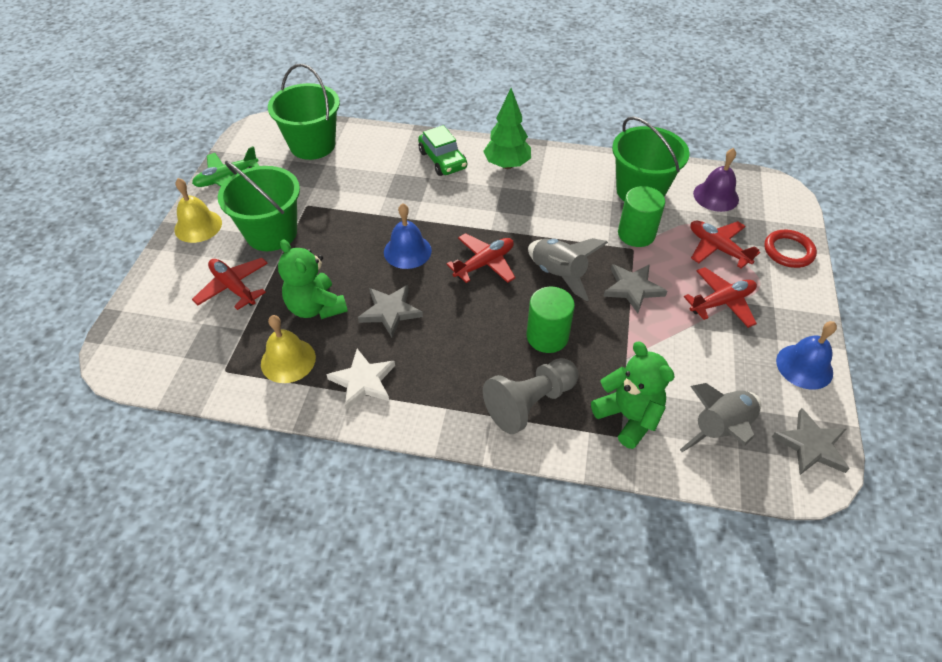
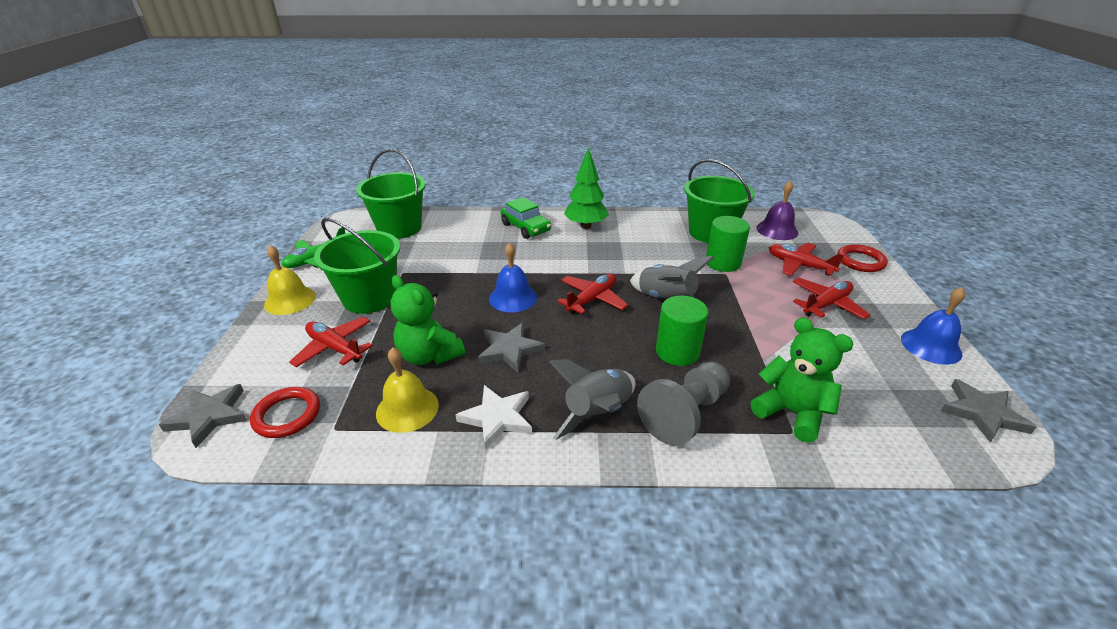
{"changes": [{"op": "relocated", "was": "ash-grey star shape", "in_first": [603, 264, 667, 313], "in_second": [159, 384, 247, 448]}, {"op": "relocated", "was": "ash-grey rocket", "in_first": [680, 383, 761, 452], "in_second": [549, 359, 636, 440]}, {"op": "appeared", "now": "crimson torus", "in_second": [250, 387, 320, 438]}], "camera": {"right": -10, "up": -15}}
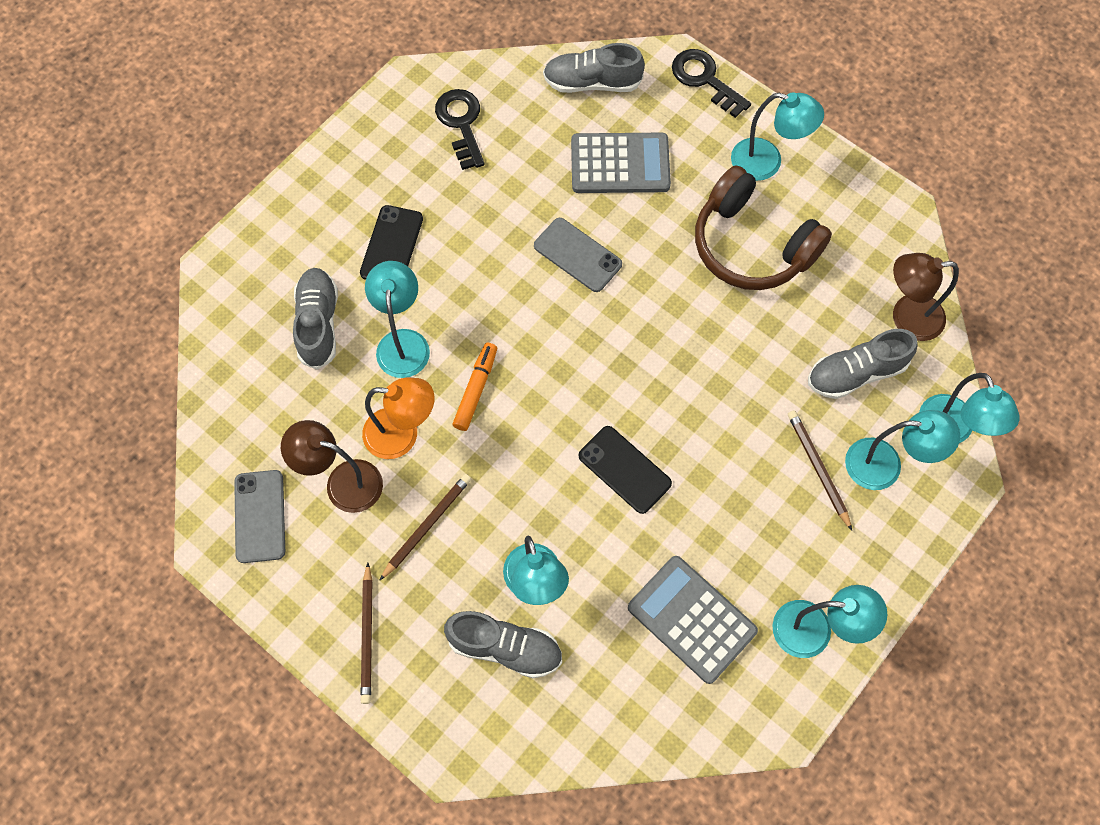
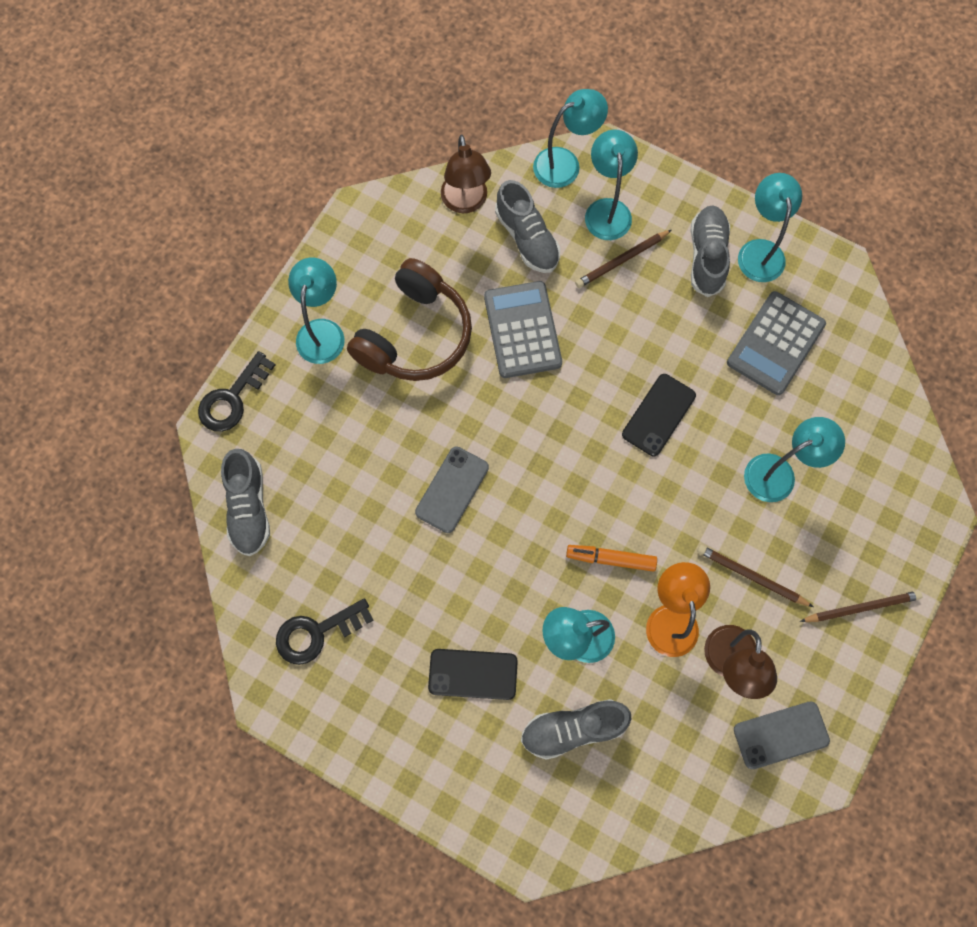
{"changes": [{"op": "relocated", "was": "ash-grey adding machine", "in_first": [571, 133, 671, 193], "in_second": [484, 281, 562, 378]}, {"op": "relocated", "was": "ash-grey lace-up shoe", "in_first": [444, 611, 562, 678], "in_second": [691, 205, 730, 297]}], "camera": {"right": -100, "up": 5}}
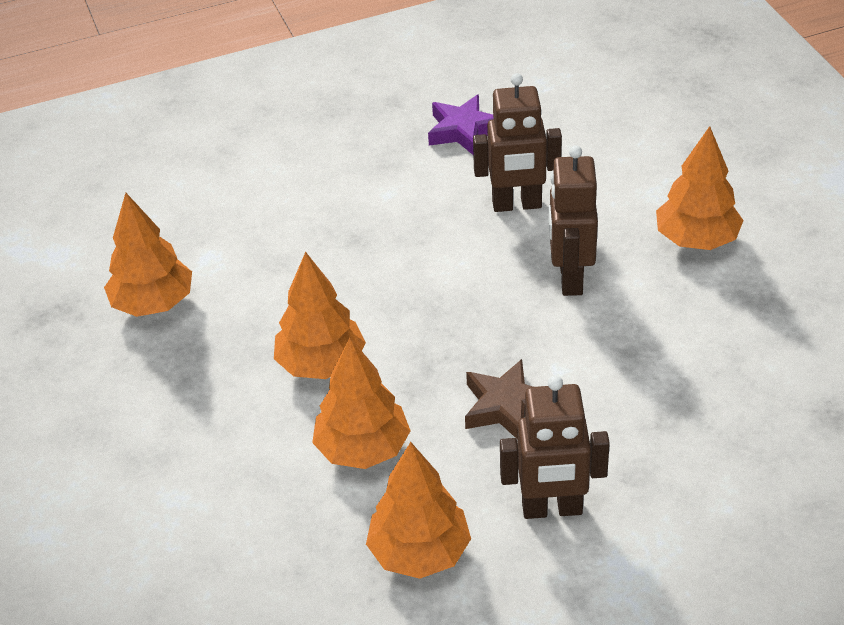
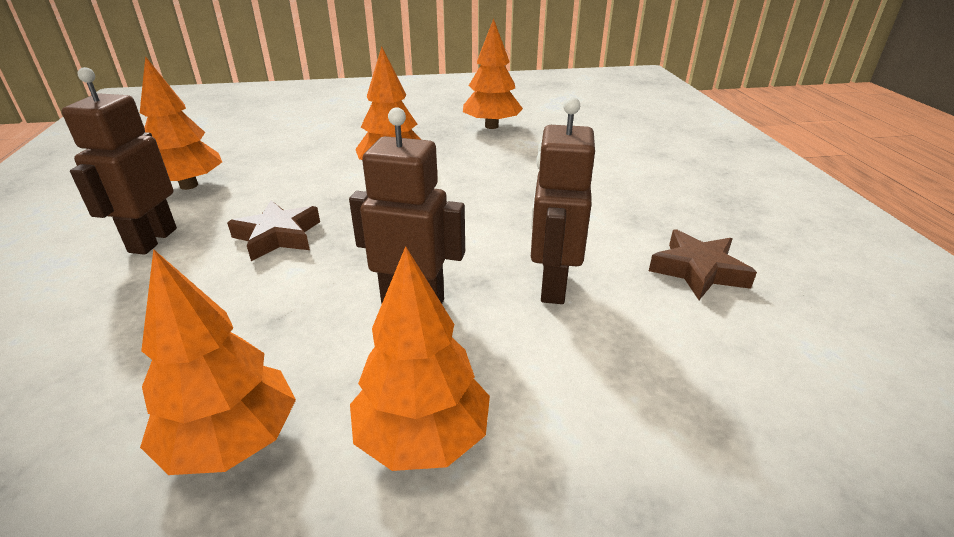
{"changes": [{"op": "colour", "was": "royal purple star shape", "now": "dark brown star shape", "in_first": [428, 94, 494, 155], "in_second": [649, 229, 757, 300]}, {"op": "relocated", "was": "orange toy tree", "in_first": [312, 337, 410, 469], "in_second": [140, 249, 296, 475]}], "camera": {"right": 100, "up": -10}}
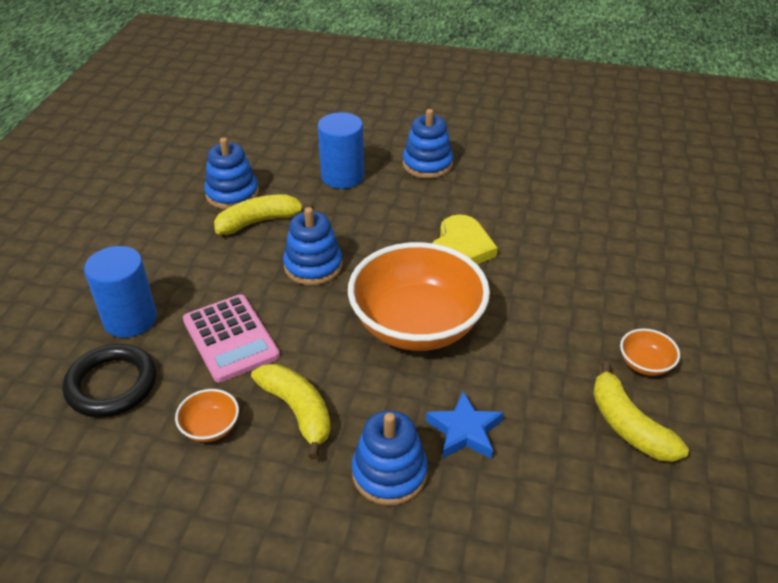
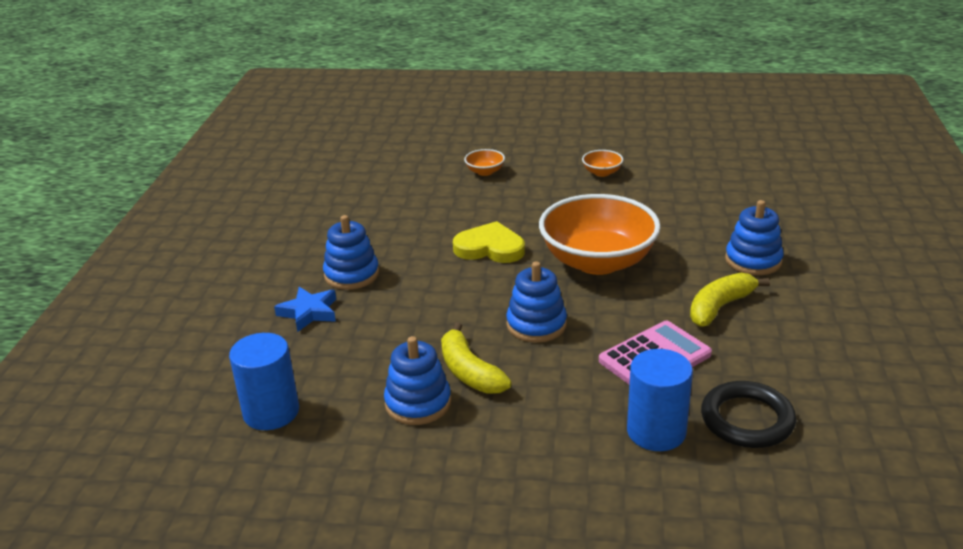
{"changes": [{"op": "relocated", "was": "blue solid cylinder", "in_first": [318, 112, 364, 189], "in_second": [229, 333, 299, 430]}, {"op": "missing", "was": "yellow toy banana", "in_first": [593, 361, 689, 462]}, {"op": "relocated", "was": "orange serving bowl", "in_first": [175, 389, 239, 442], "in_second": [464, 149, 505, 176]}, {"op": "relocated", "was": "blue star shape", "in_first": [426, 391, 504, 459], "in_second": [274, 287, 336, 332]}], "camera": {"right": -95, "up": -10}}
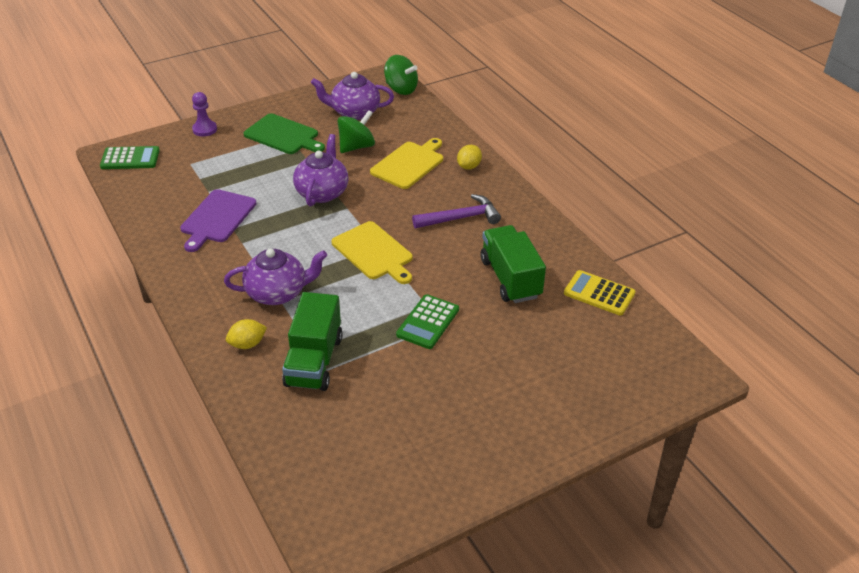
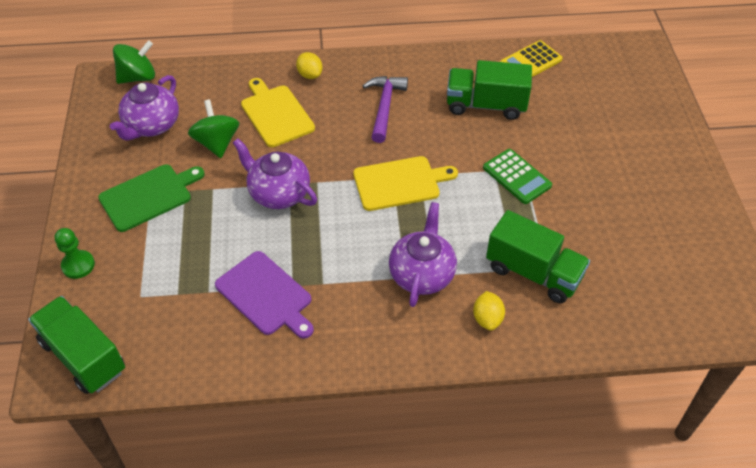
{"changes": [{"op": "colour", "was": "royal purple pawn", "now": "leaf-green pawn", "in_first": [192, 92, 217, 137], "in_second": [55, 228, 95, 279]}, {"op": "exchanged", "was": "leaf-green adding machine", "now": "leaf-green lorry", "in_first": [100, 146, 160, 169], "in_second": [28, 296, 125, 394]}], "camera": {"right": -65, "up": 10}}
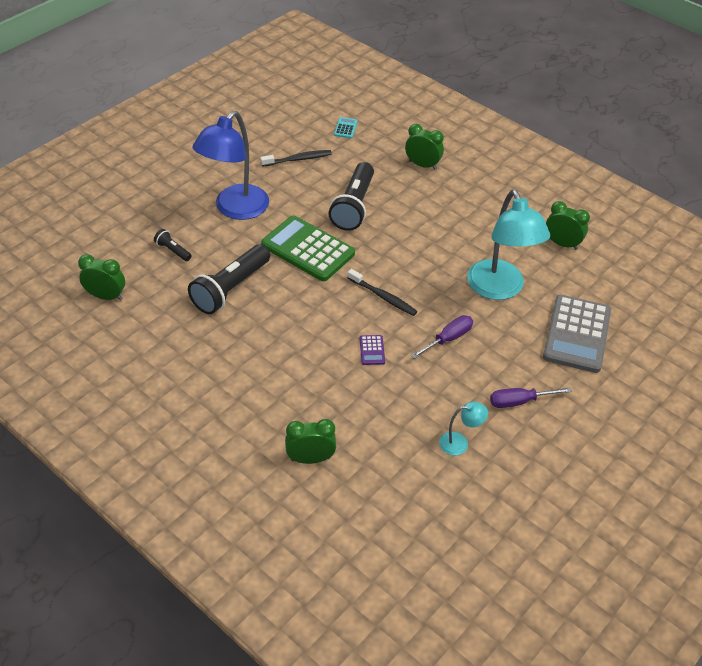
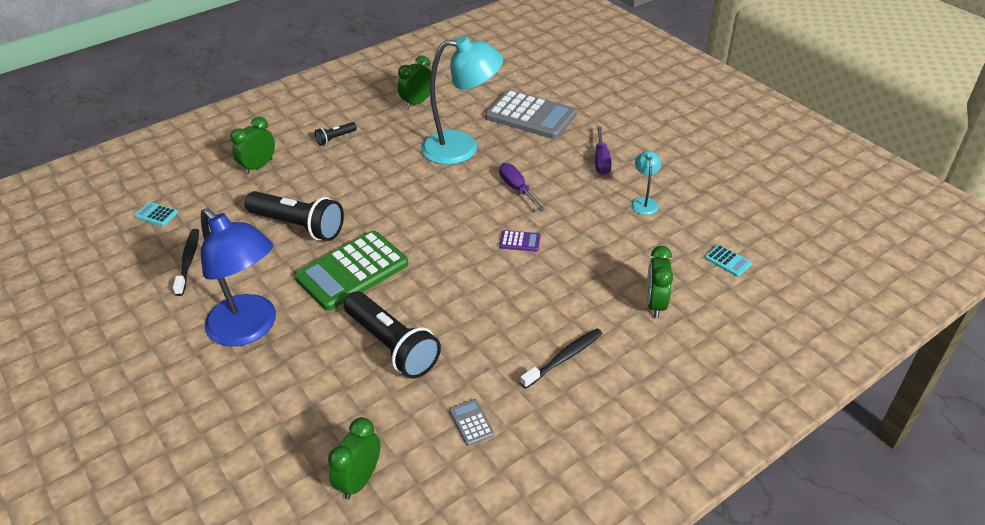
{"changes": [{"op": "relocated", "was": "ebony torch", "in_first": [154, 229, 192, 261], "in_second": [315, 122, 357, 145]}, {"op": "relocated", "was": "ebony toothbrush", "in_first": [348, 269, 417, 316], "in_second": [520, 328, 603, 389]}, {"op": "appeared", "now": "turquoise adding machine", "in_second": [705, 245, 752, 277]}, {"op": "appeared", "now": "ash-grey adding machine", "in_second": [449, 399, 494, 446]}], "camera": {"right": -75, "up": -5}}
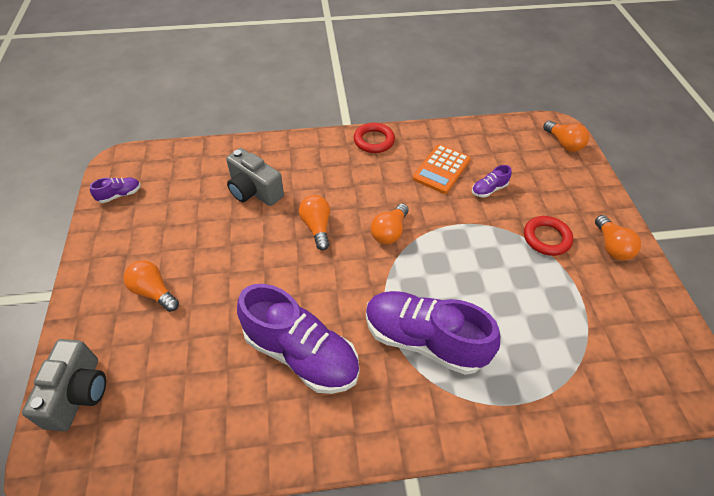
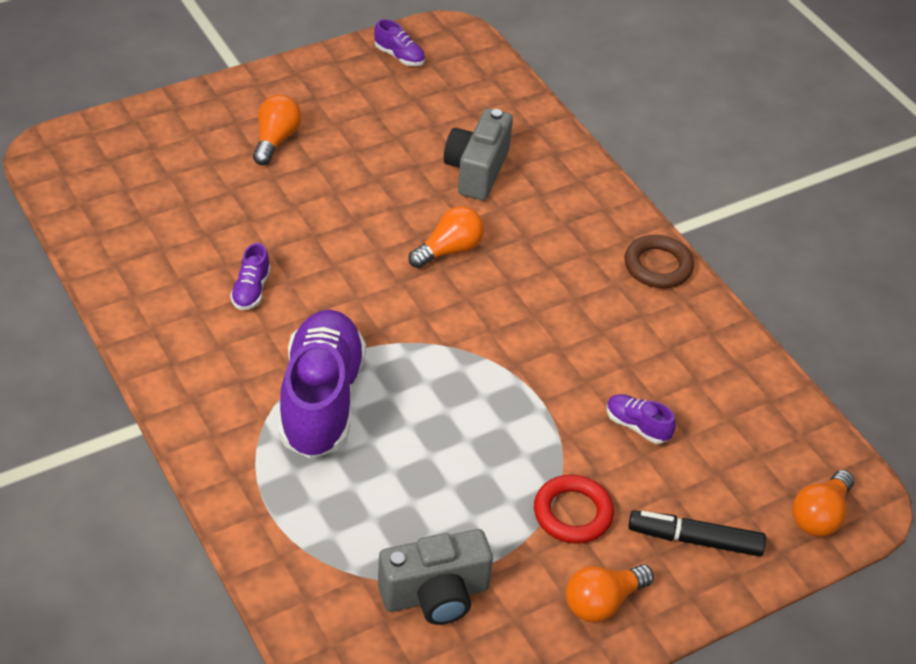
{"changes": [{"op": "colour", "was": "crimson torus", "now": "dark brown torus", "in_first": [354, 123, 395, 153], "in_second": [625, 235, 694, 288]}, {"op": "missing", "was": "orange adding machine", "in_first": [413, 144, 471, 194]}, {"op": "missing", "was": "orange light bulb", "in_first": [371, 203, 409, 244]}, {"op": "size", "was": "royal purple lace-up shoe", "in_first": [237, 284, 359, 394], "in_second": [230, 243, 271, 310], "ratio": 0.42}, {"op": "relocated", "was": "ash-grey camera", "in_first": [22, 339, 106, 431], "in_second": [378, 529, 493, 625]}, {"op": "appeared", "now": "ebony felt pen", "in_second": [628, 510, 766, 556]}], "camera": {"right": 65, "up": -5}}
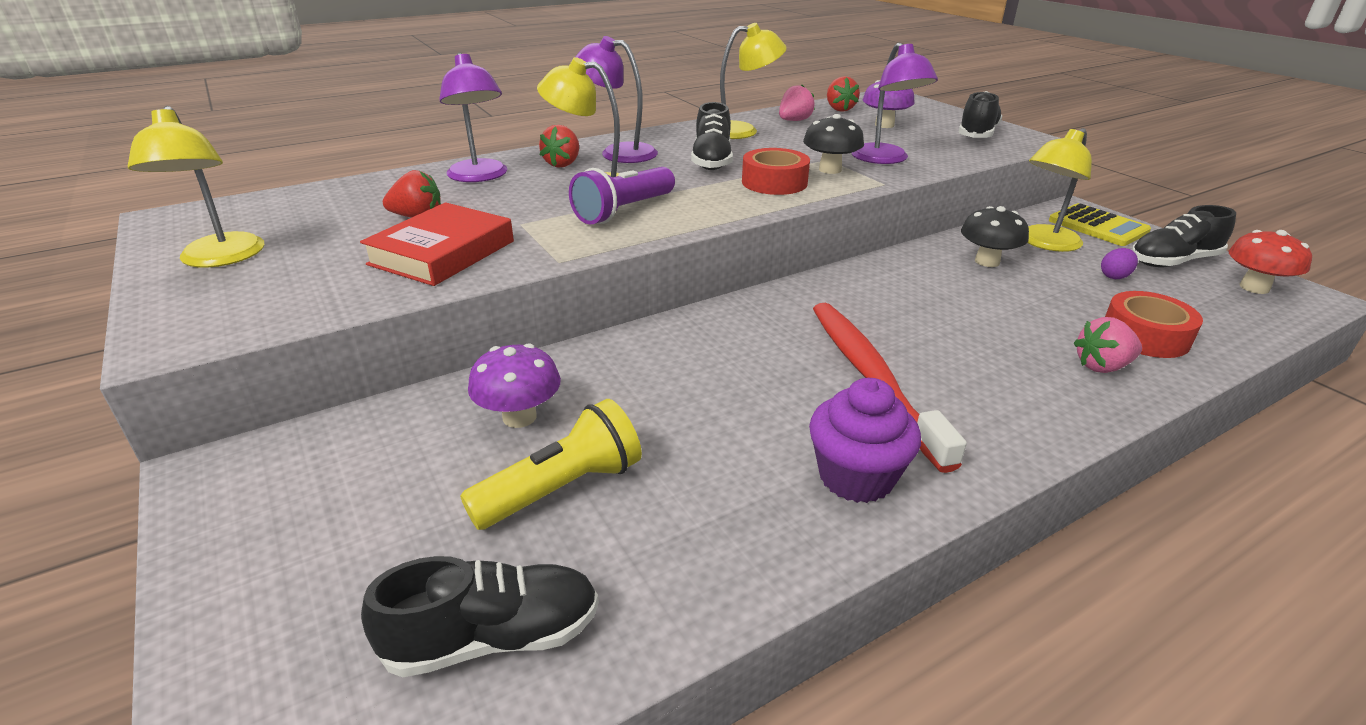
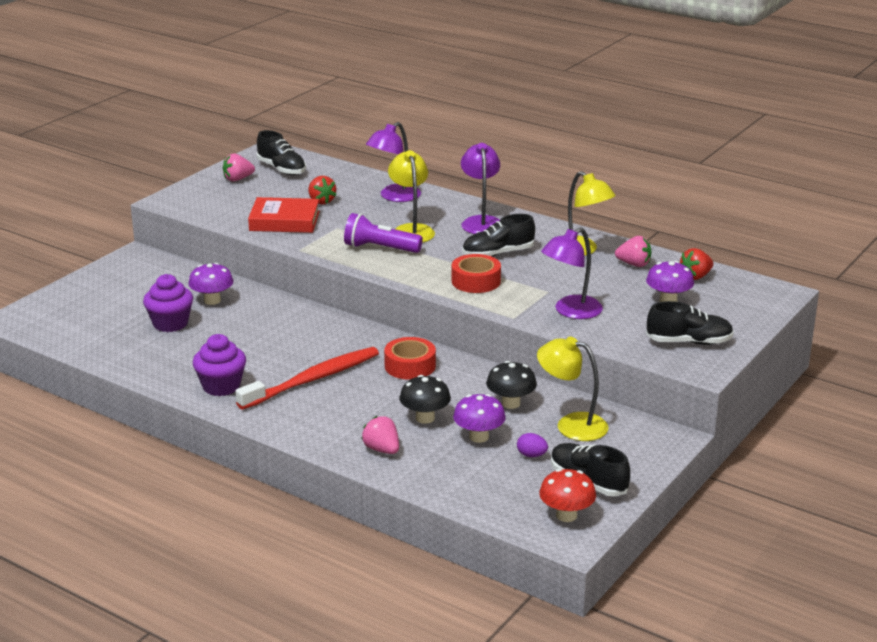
{"changes": [{"op": "exchanged", "was": "yellow desk lamp", "now": "rosy strawberry", "in_first": [128, 106, 264, 268], "in_second": [223, 153, 255, 181]}, {"op": "relocated", "was": "ebony mushroom", "in_first": [803, 114, 864, 174], "in_second": [400, 375, 451, 424]}, {"op": "missing", "was": "crimson strawberry", "in_first": [539, 125, 579, 168]}, {"op": "missing", "was": "yellow adding machine", "in_first": [1049, 203, 1151, 246]}, {"op": "relocated", "was": "crimson sticky tape", "in_first": [1105, 291, 1203, 358], "in_second": [384, 337, 436, 380]}, {"op": "exchanged", "was": "yellow torch", "now": "royal purple muffin", "in_first": [460, 399, 642, 530], "in_second": [143, 274, 193, 332]}, {"op": "relocated", "was": "ebony lace-up shoe", "in_first": [361, 556, 599, 677], "in_second": [257, 130, 306, 175]}, {"op": "appeared", "now": "royal purple mushroom", "in_second": [453, 394, 506, 443]}], "camera": {"right": 65, "up": -5}}
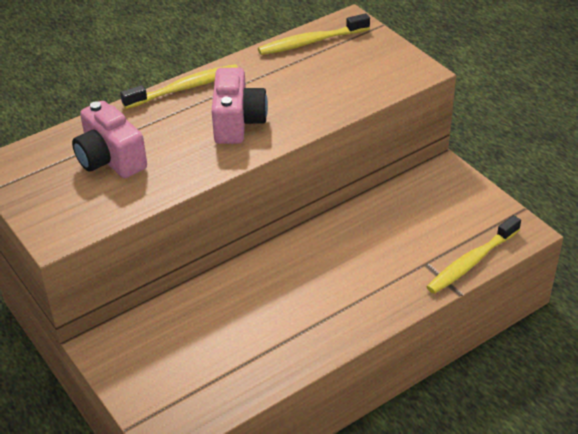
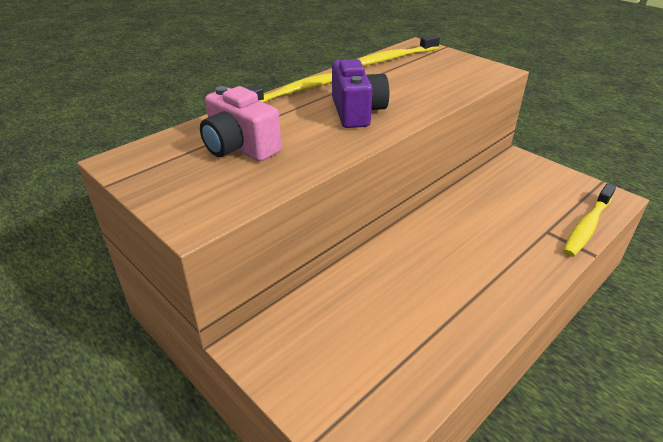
{"changes": [{"op": "colour", "was": "rosy camera", "now": "royal purple camera", "in_first": [212, 68, 268, 144], "in_second": [332, 59, 389, 128]}], "camera": {"right": -10, "up": -5}}
